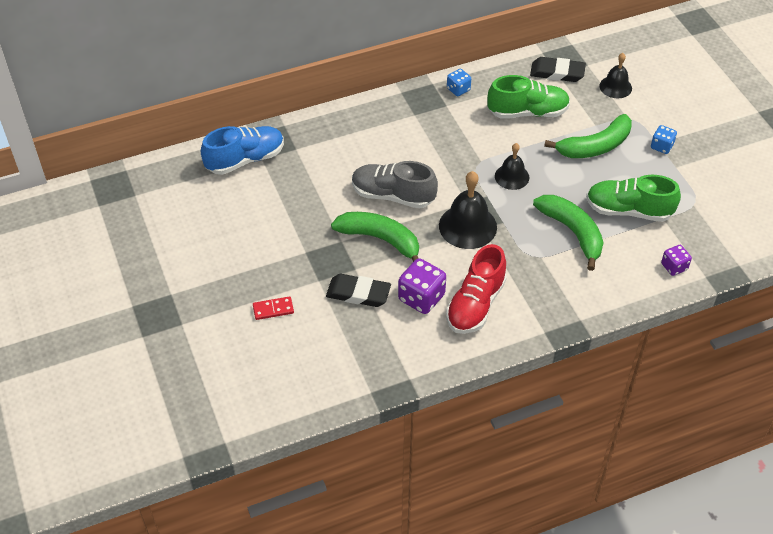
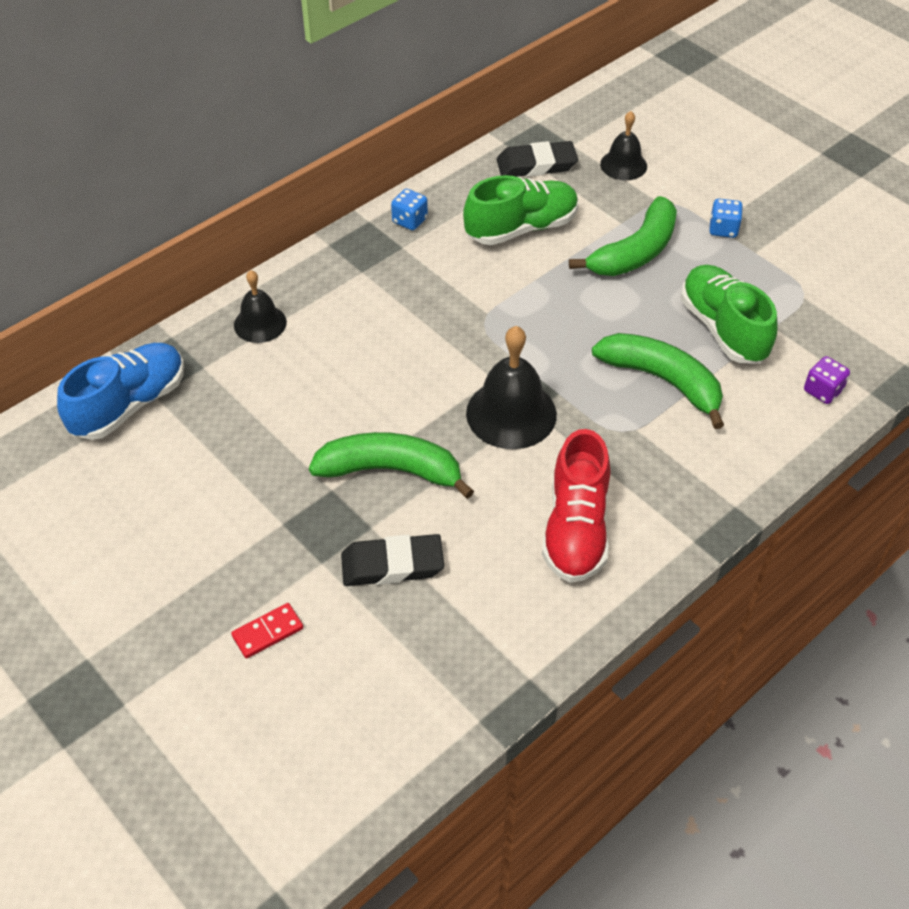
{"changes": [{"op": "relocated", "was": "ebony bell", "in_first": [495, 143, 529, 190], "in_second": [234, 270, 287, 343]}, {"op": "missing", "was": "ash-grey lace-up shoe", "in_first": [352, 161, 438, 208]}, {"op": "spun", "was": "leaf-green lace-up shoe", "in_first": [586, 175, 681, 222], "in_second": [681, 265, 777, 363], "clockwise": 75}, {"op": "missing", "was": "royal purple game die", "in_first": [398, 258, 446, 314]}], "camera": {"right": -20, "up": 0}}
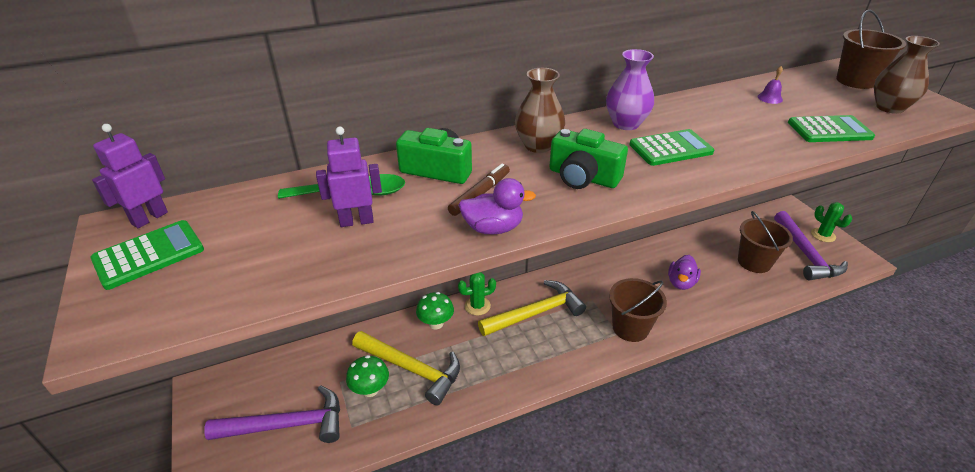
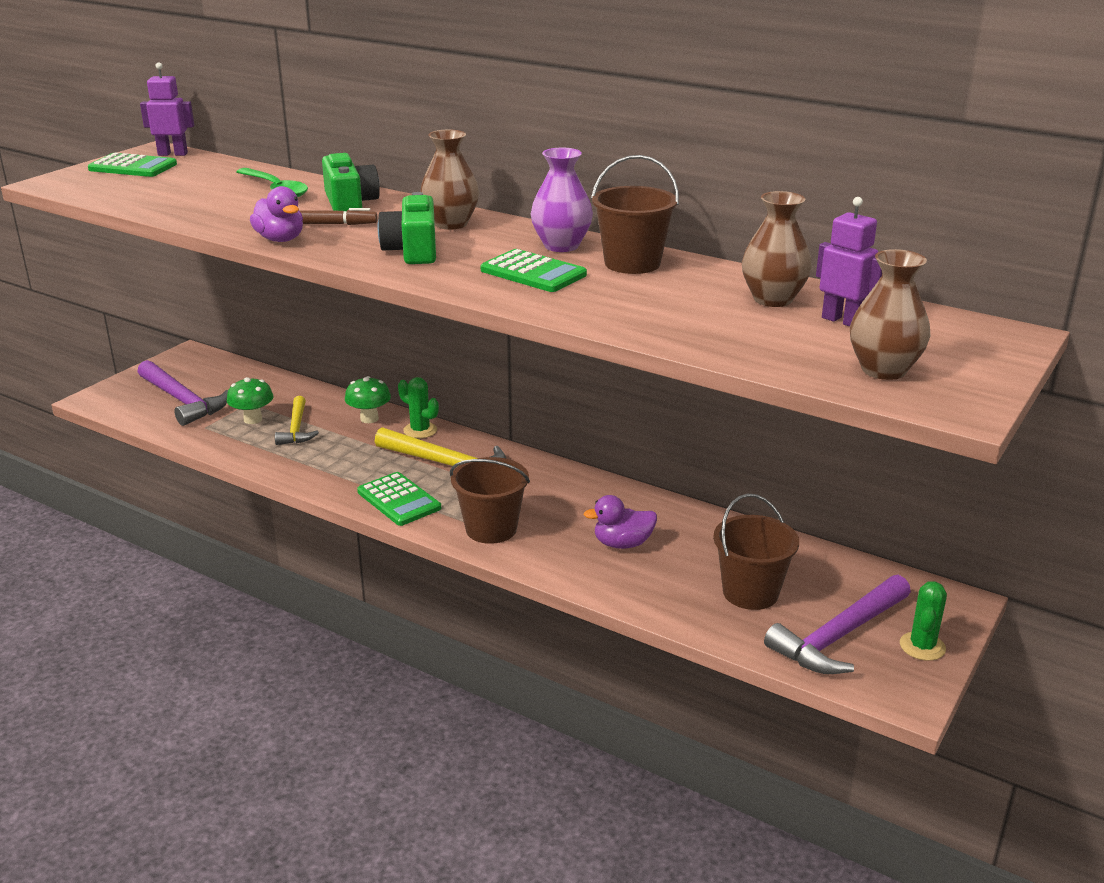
{"changes": [{"op": "relocated", "was": "dark brown pail", "in_first": [836, 10, 906, 89], "in_second": [591, 155, 679, 274]}, {"op": "exchanged", "was": "royal purple bell", "now": "dark brown flower vase", "in_first": [758, 66, 783, 104], "in_second": [742, 191, 812, 307]}, {"op": "relocated", "was": "leaf-green adding machine", "in_first": [788, 115, 875, 142], "in_second": [357, 472, 441, 526]}, {"op": "relocated", "was": "royal purple toy robot", "in_first": [316, 126, 382, 227], "in_second": [816, 197, 882, 327]}, {"op": "size", "was": "yellow hammer", "in_first": [352, 331, 460, 405], "in_second": [275, 396, 319, 445], "ratio": 0.63}], "camera": {"right": 55, "up": -10}}
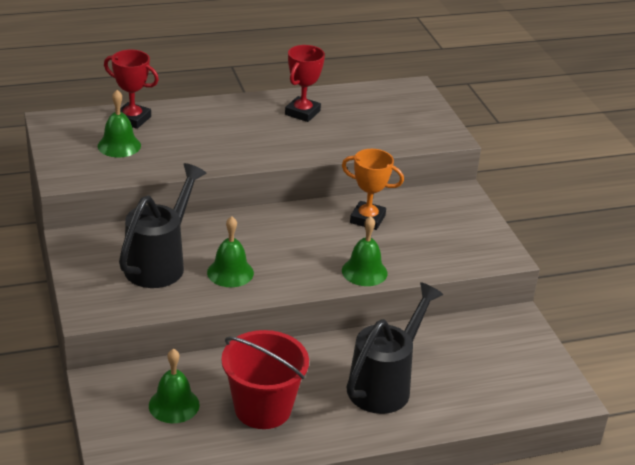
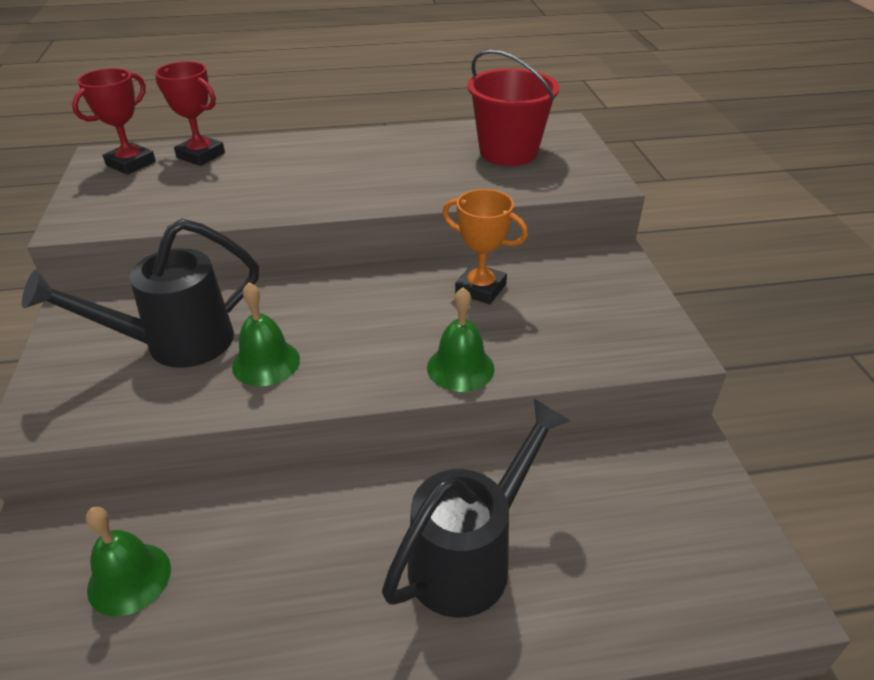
{"changes": [{"op": "relocated", "was": "crimson prize cup", "in_first": [285, 45, 325, 122], "in_second": [72, 68, 156, 175]}, {"op": "missing", "was": "leaf-green bell", "in_first": [98, 90, 141, 157]}, {"op": "spun", "was": "ebony watering pot", "in_first": [119, 163, 206, 288], "in_second": [22, 219, 259, 368], "clockwise": -150}, {"op": "relocated", "was": "crimson pail", "in_first": [221, 330, 309, 429], "in_second": [467, 49, 559, 166]}], "camera": {"right": 10, "up": 5}}
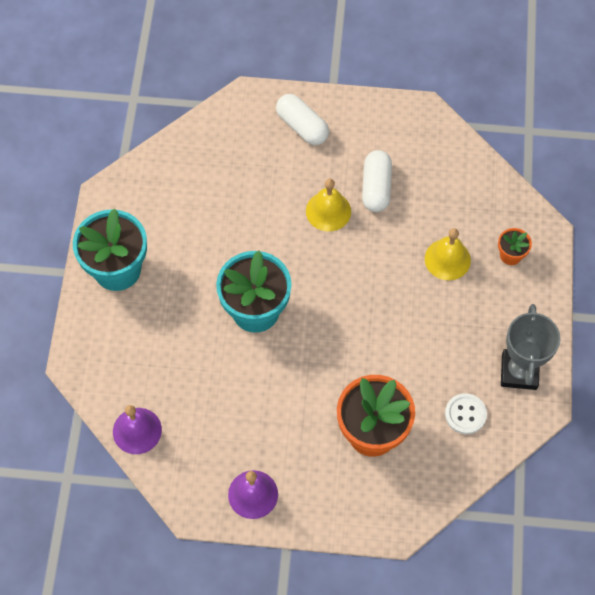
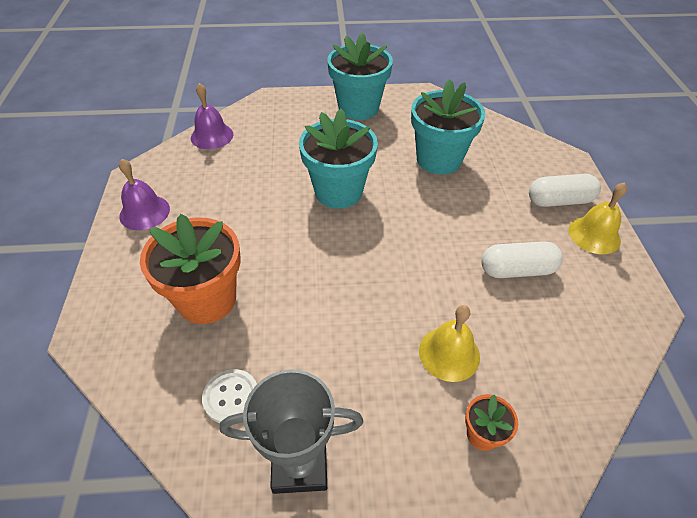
{"changes": [{"op": "spun", "was": "pure white pill shape", "in_first": [276, 94, 329, 145], "in_second": [529, 174, 601, 207], "clockwise": 45}, {"op": "relocated", "was": "yellow bell", "in_first": [306, 179, 351, 231], "in_second": [568, 182, 627, 254]}, {"op": "appeared", "now": "turquoise flower pot", "in_second": [411, 79, 485, 175]}], "camera": {"right": 80, "up": -15}}
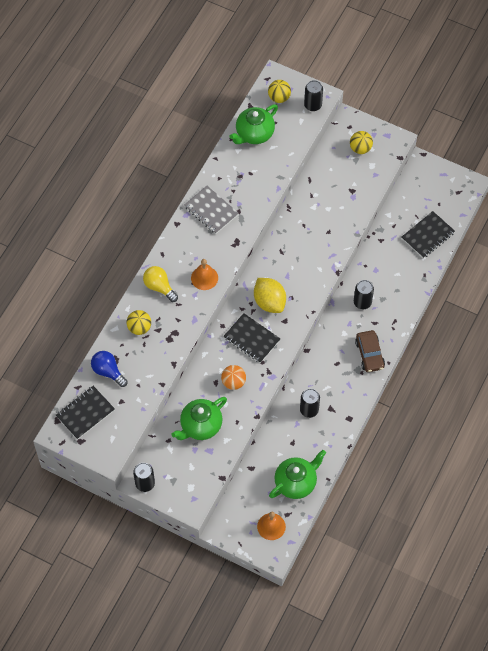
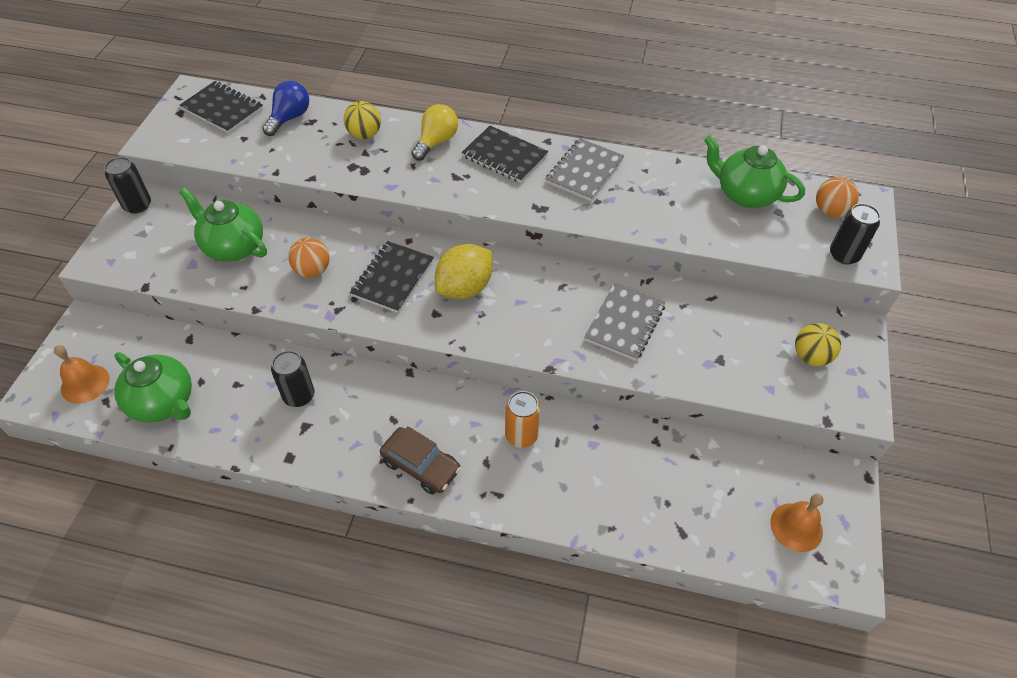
{"changes": [{"op": "colour", "was": "yellow play ball", "now": "orange play ball", "in_first": [268, 80, 291, 103], "in_second": [816, 177, 859, 217]}, {"op": "relocated", "was": "ebony notebook", "in_first": [402, 211, 455, 258], "in_second": [462, 126, 548, 183]}, {"op": "relocated", "was": "orange bell", "in_first": [191, 259, 218, 290], "in_second": [770, 494, 823, 552]}, {"op": "colour", "was": "ebony soda can", "now": "orange soda can", "in_first": [354, 280, 374, 309], "in_second": [505, 391, 541, 448]}, {"op": "spun", "was": "dark brown car", "in_first": [355, 330, 385, 372], "in_second": [380, 426, 461, 495], "clockwise": -120}, {"op": "appeared", "now": "ash-grey notebook", "in_second": [584, 283, 665, 361]}], "camera": {"right": 75, "up": -10}}
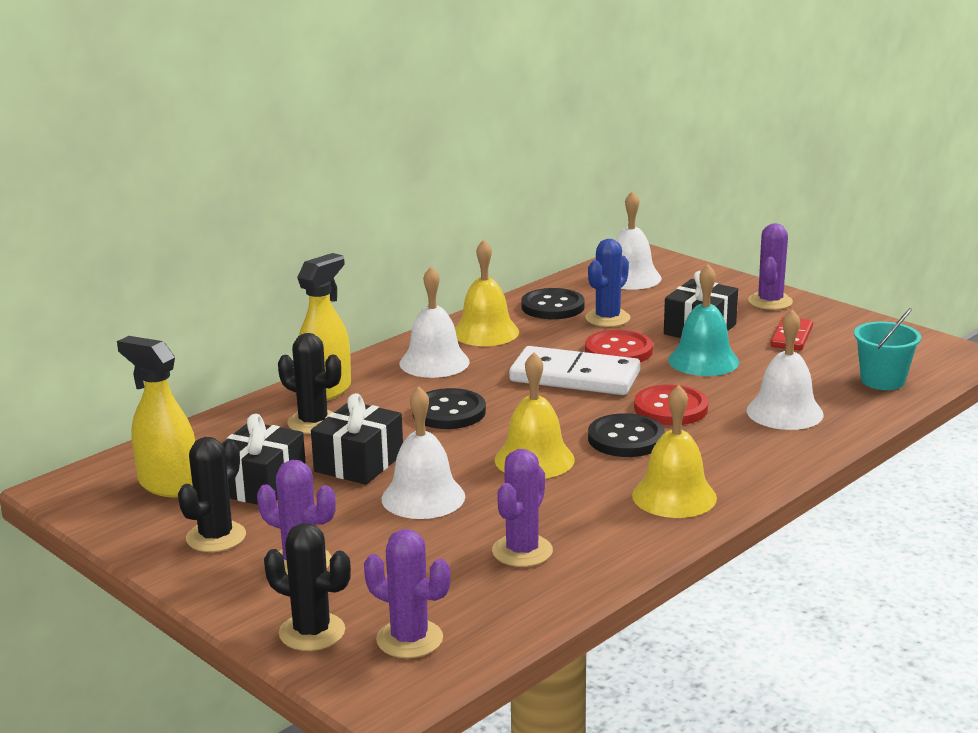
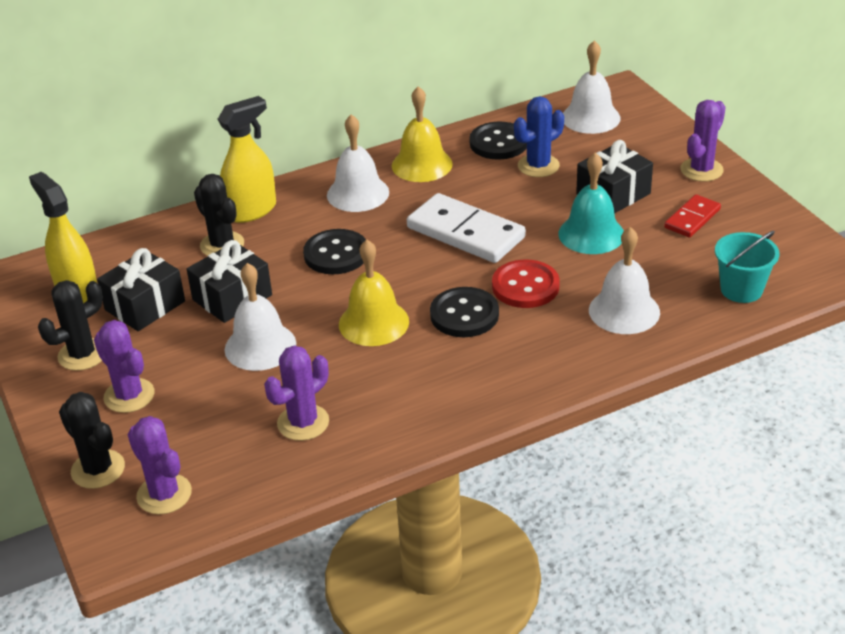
{"changes": [{"op": "missing", "was": "crimson sewing button", "in_first": [585, 330, 653, 362]}, {"op": "missing", "was": "yellow bell", "in_first": [632, 385, 717, 518]}], "camera": {"right": 20, "up": 15}}
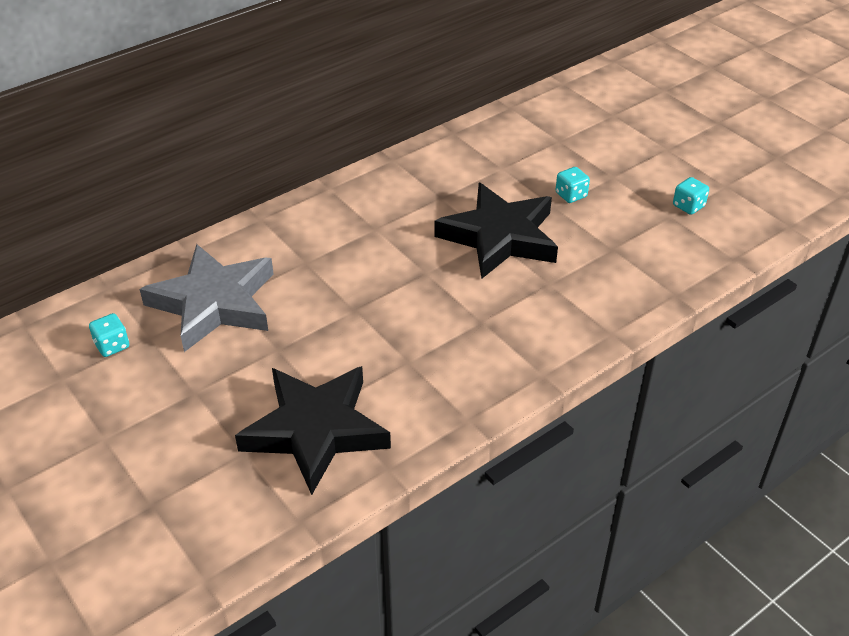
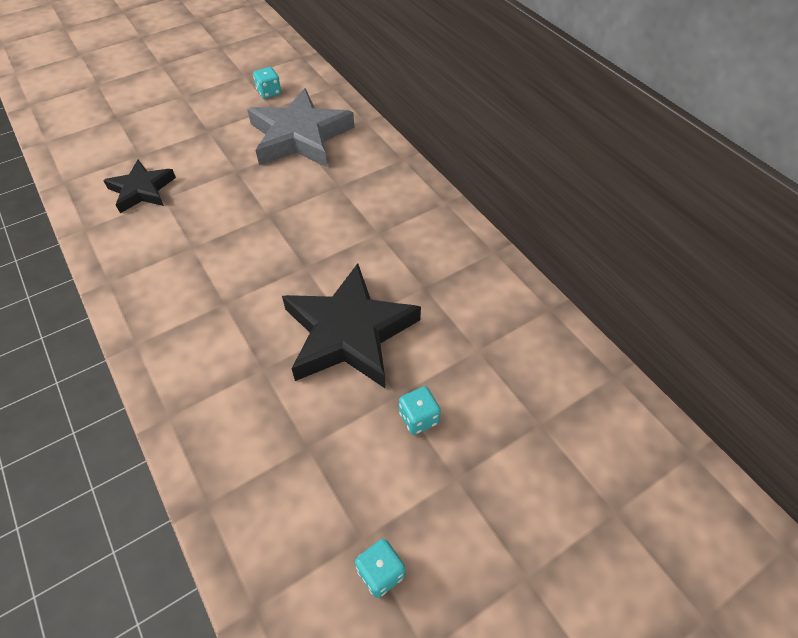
{"changes": [{"op": "size", "was": "ebony star shape", "in_first": [235, 366, 391, 495], "in_second": [103, 160, 176, 213], "ratio": 0.58}], "camera": {"right": 95, "up": 10}}
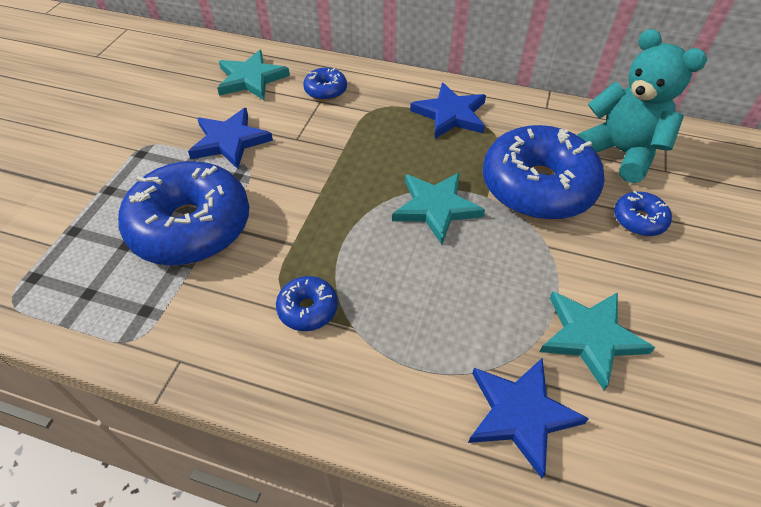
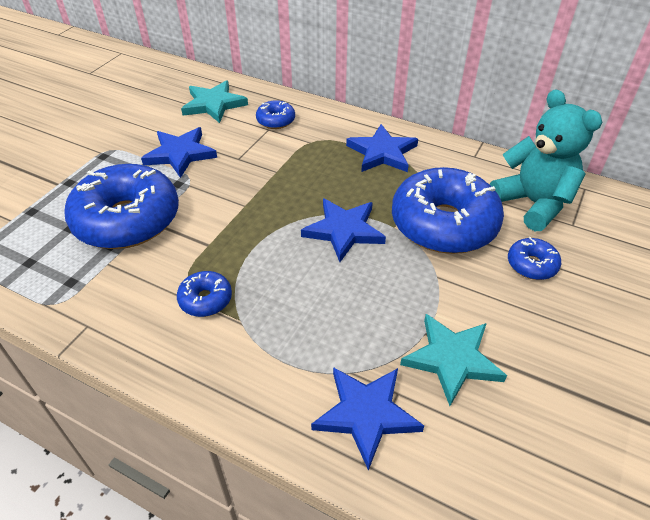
{"changes": [{"op": "colour", "was": "turquoise star shape", "now": "blue star shape", "in_first": [392, 172, 485, 244], "in_second": [301, 198, 386, 262]}], "camera": {"right": 10, "up": -5}}
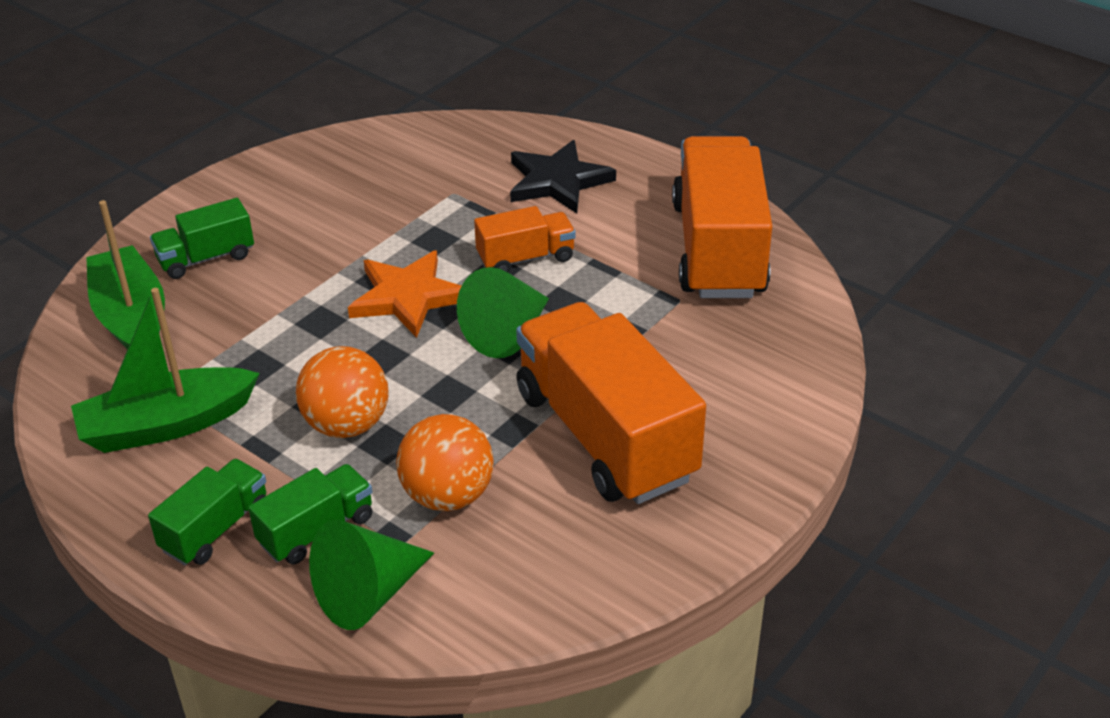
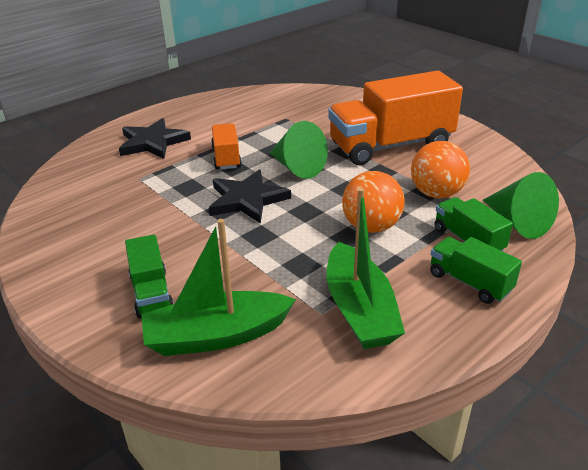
{"changes": [{"op": "missing", "was": "orange lorry", "in_first": [672, 136, 773, 298]}, {"op": "colour", "was": "orange star shape", "now": "ebony star shape", "in_first": [348, 250, 461, 338], "in_second": [209, 170, 291, 224]}], "camera": {"right": -80, "up": -5}}
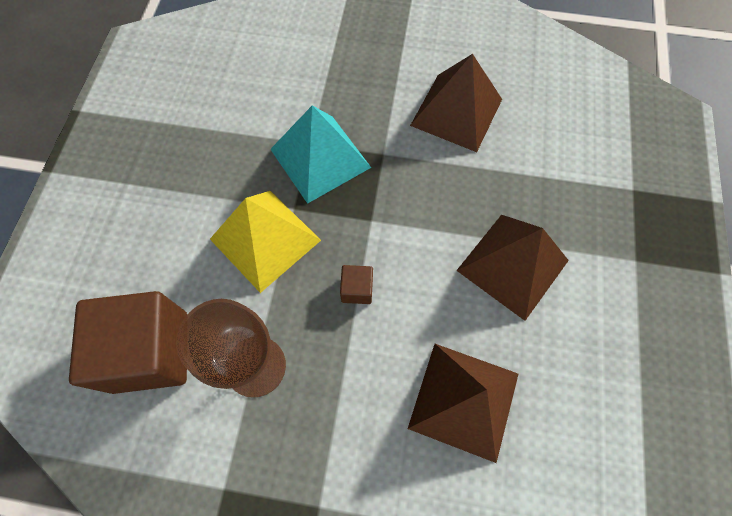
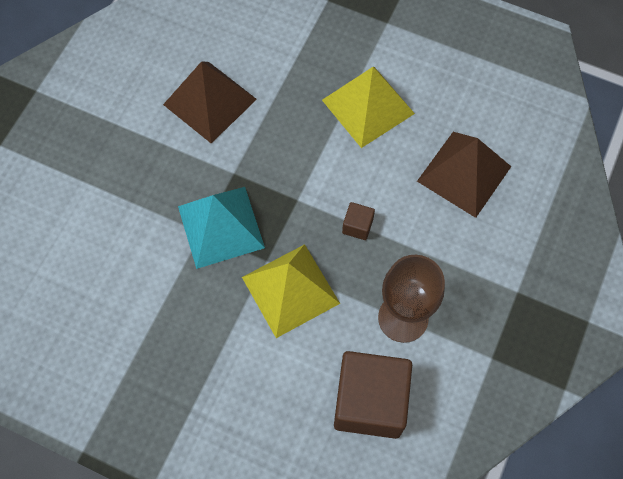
{"changes": [{"op": "colour", "was": "dark brown solid pyramid", "now": "yellow solid pyramid", "in_first": [456, 215, 569, 321], "in_second": [322, 67, 415, 148]}], "camera": {"right": -75, "up": 0}}
